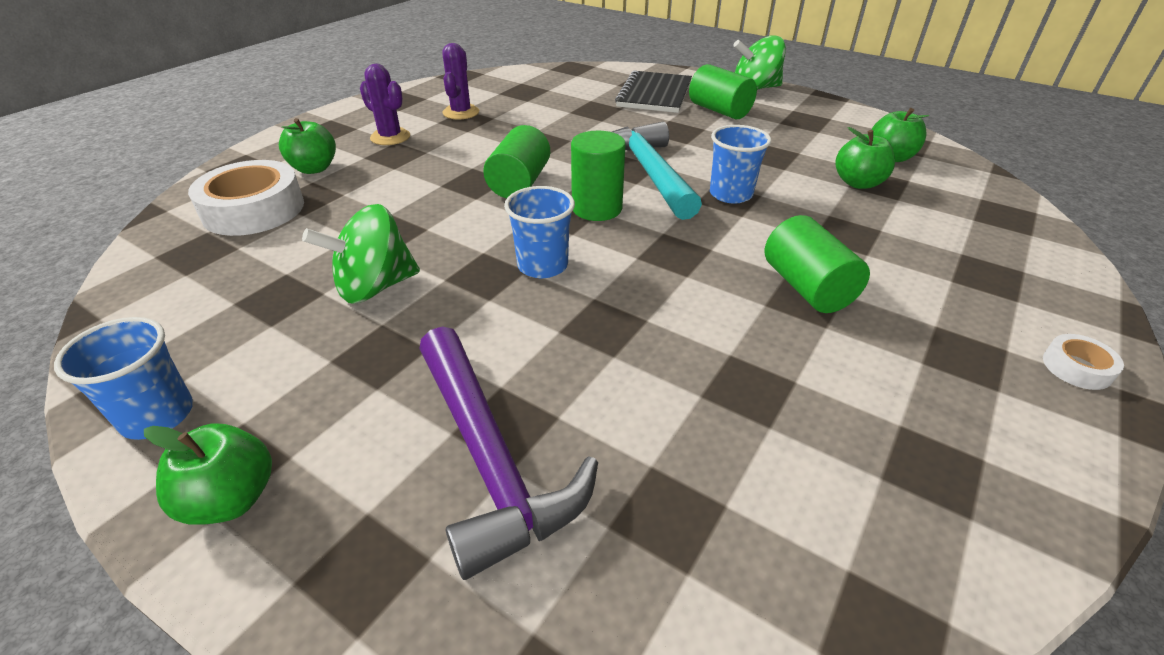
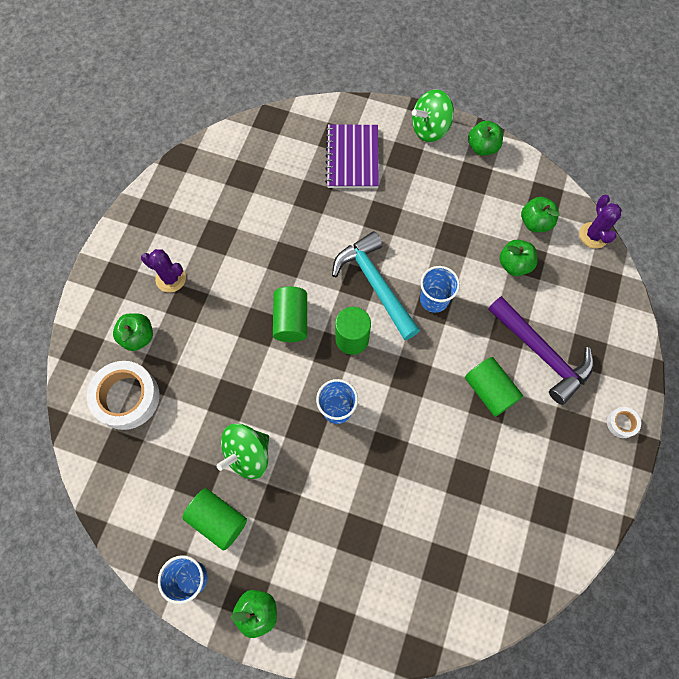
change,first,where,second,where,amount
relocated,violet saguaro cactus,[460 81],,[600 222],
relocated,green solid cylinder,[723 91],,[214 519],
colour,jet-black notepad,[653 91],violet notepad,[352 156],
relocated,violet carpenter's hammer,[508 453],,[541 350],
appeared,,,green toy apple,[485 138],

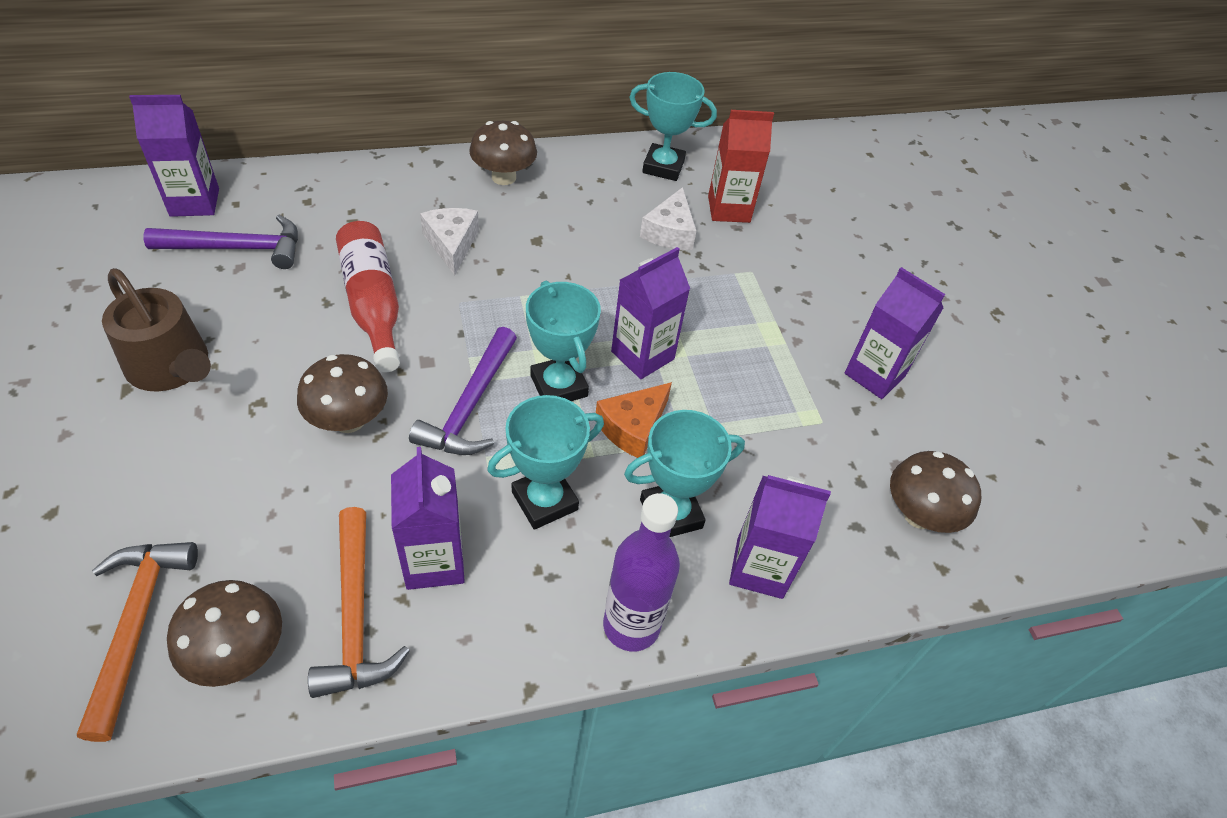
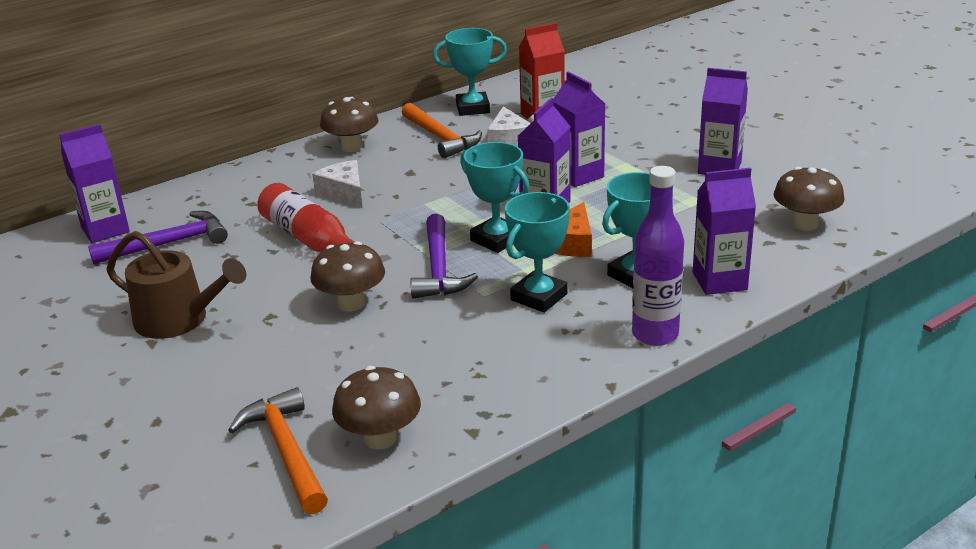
change,first,where,second,where,amount
relocated,violet juice carton,[428 518],,[579 129],
relocated,bright orange carpenter's hammer,[359 602],,[442 130],

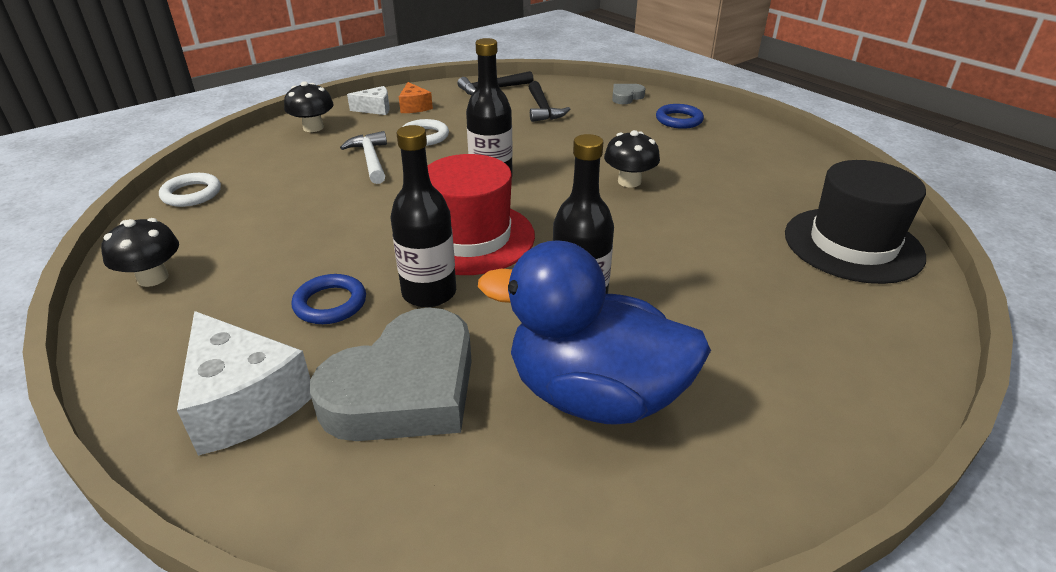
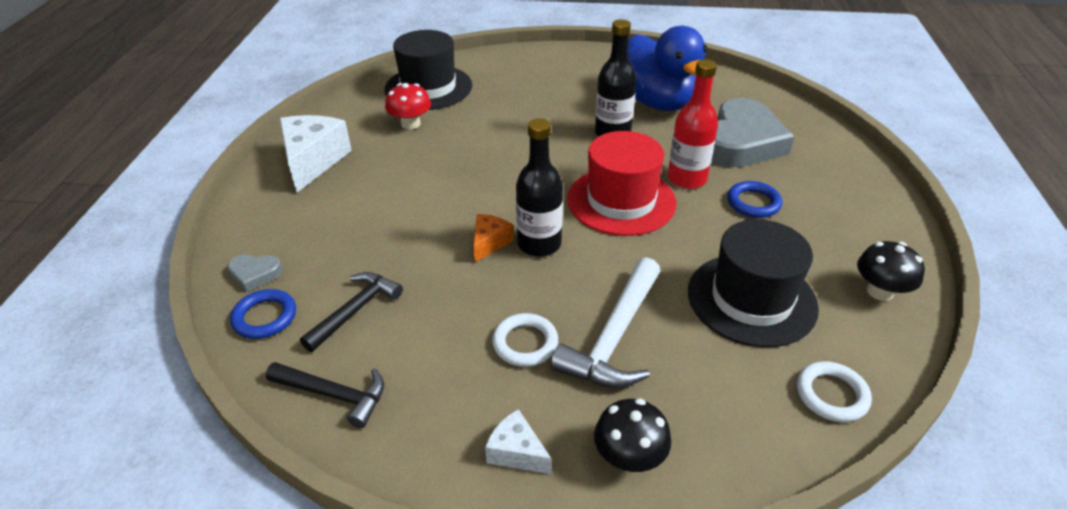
change,first,where,second,where,amount
relocated,bright orange piece of cheese,[416 97],,[493 238],
relocated,royal blue torus,[680 116],,[263 314],
colour,jet-black bottle,[423 216],scarlet bottle,[693 124],
missing,jet-black toadstool,[632 158],,,
size,white carpenter's hammer,[363 157],,[605 322],x1.50
spun,ash-grey love heart,[391 374],,[752 133],120 degrees clockwise
relocated,white piece of cheese,[244 383],,[315 153],
appeared,,,scarlet toadstool,[408 106],
appeared,,,jet-black top hat,[753 283],

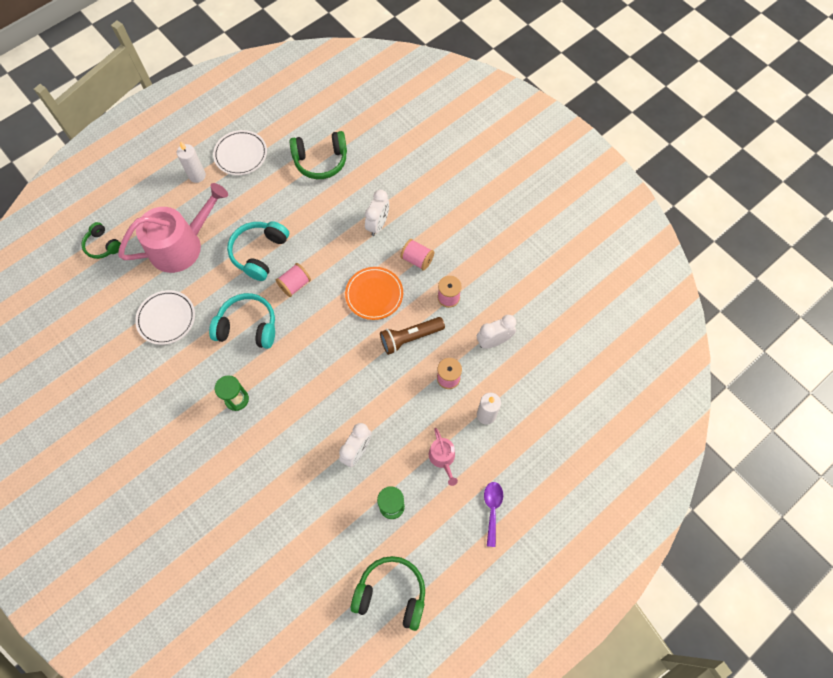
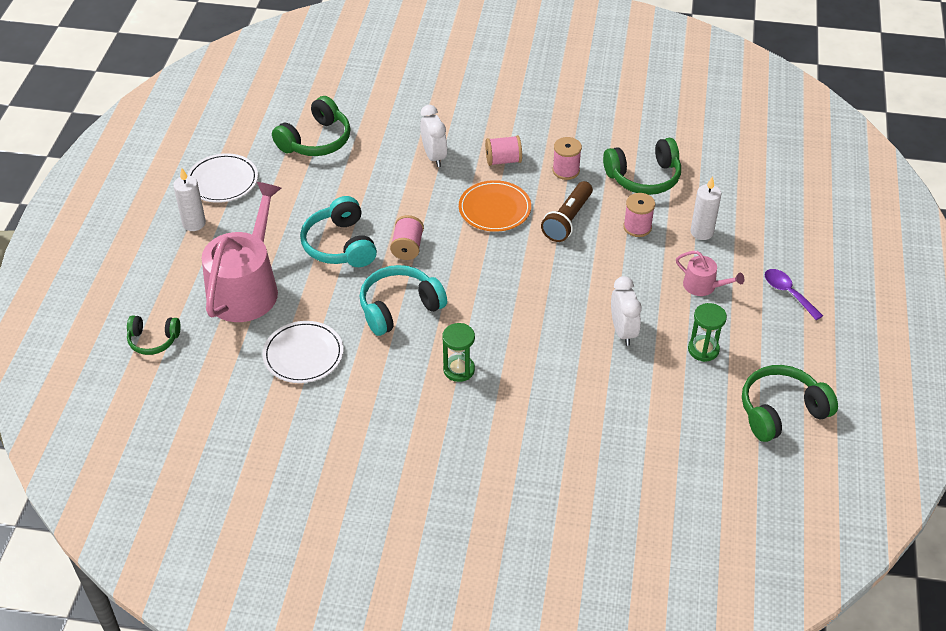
change,first,where,second,where,amount
exchanged,white bedside clock,[496 332],green headphones,[642 166],

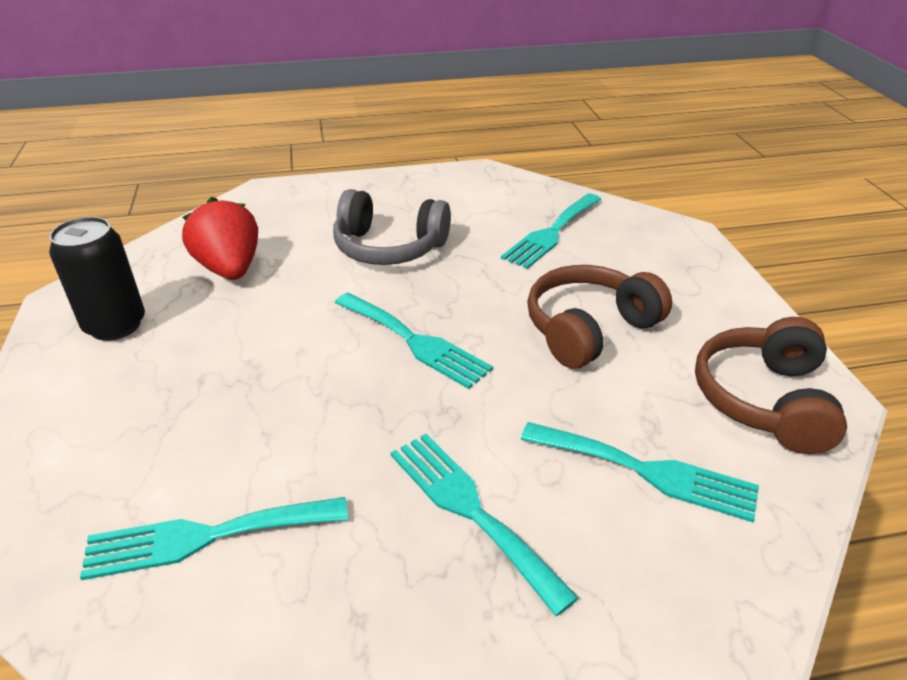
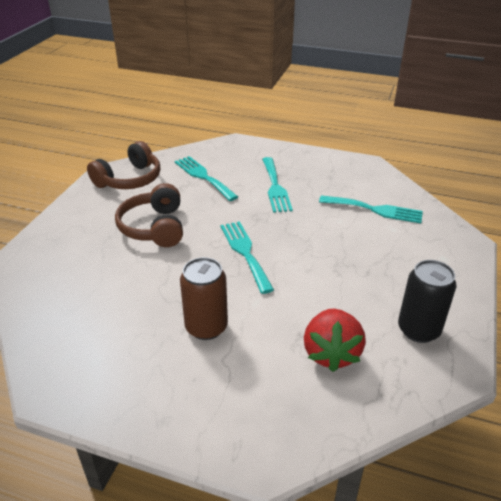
change,first,where,second,where,amount
exchanged,ash-grey headphones,[392 227],brown can,[204 298],
missing,teal table fork,[551 231],,,
spun,brown headphones,[599 317],,[149 215],90 degrees clockwise

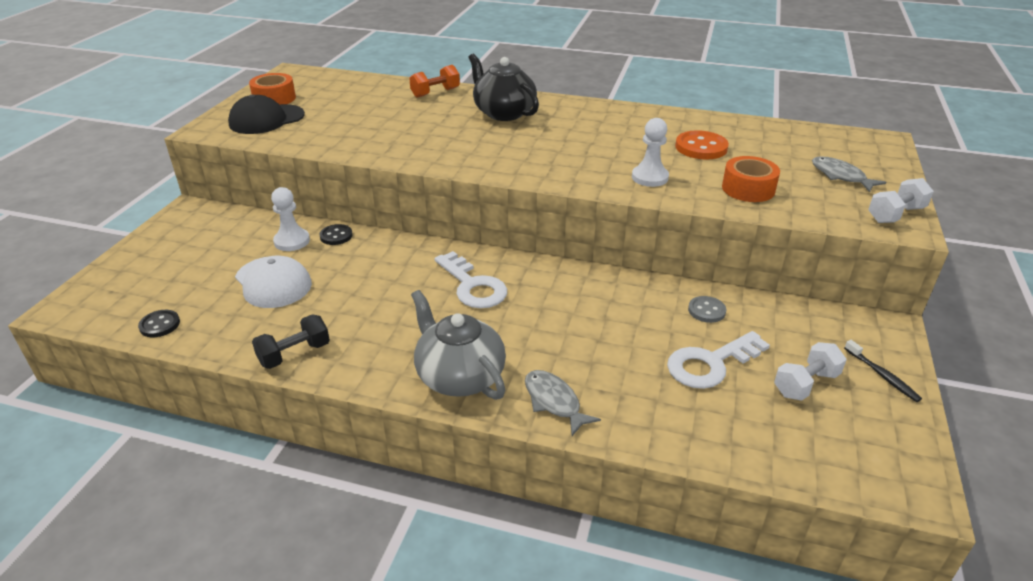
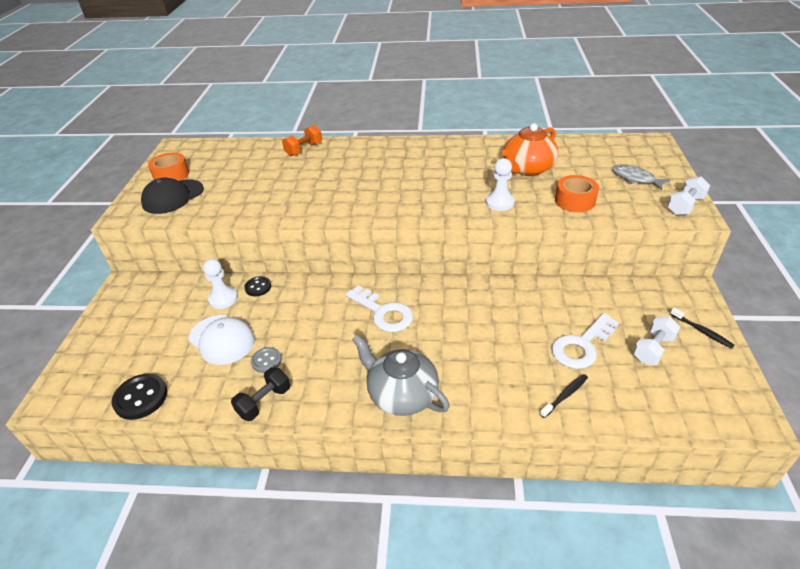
change,first,where,second,where,amount
missing,jet-black teapot,[504 87],,,
exchanged,bright orange shirt button,[702 145],bright orange teapot,[530 149],
relocated,ash-grey shirt button,[707 309],,[266 360],
size,jet-black shirt button,[159 323],,[139 397],x1.63
missing,ash-grey toy fish,[563 403],,,
appeared,,,jet-black toothbrush,[564 396],

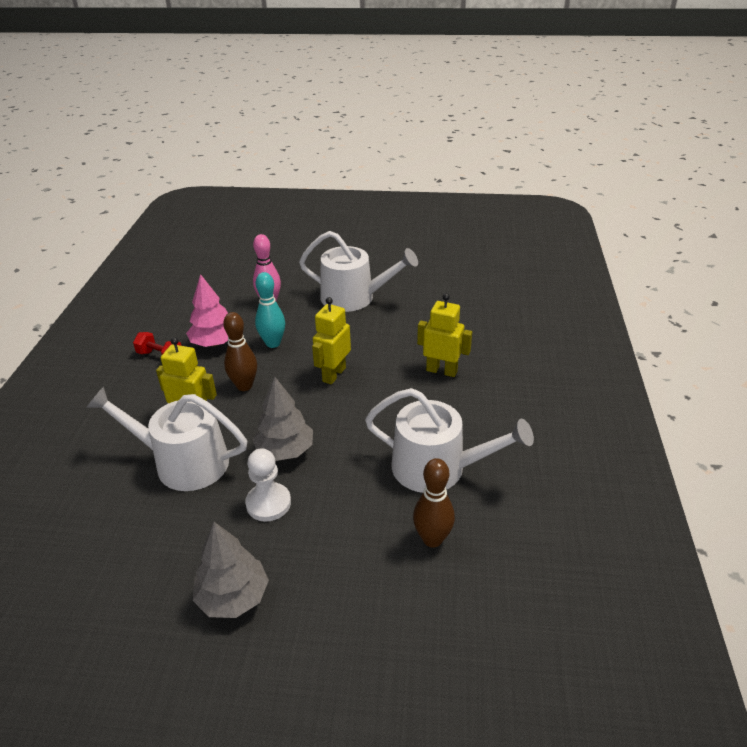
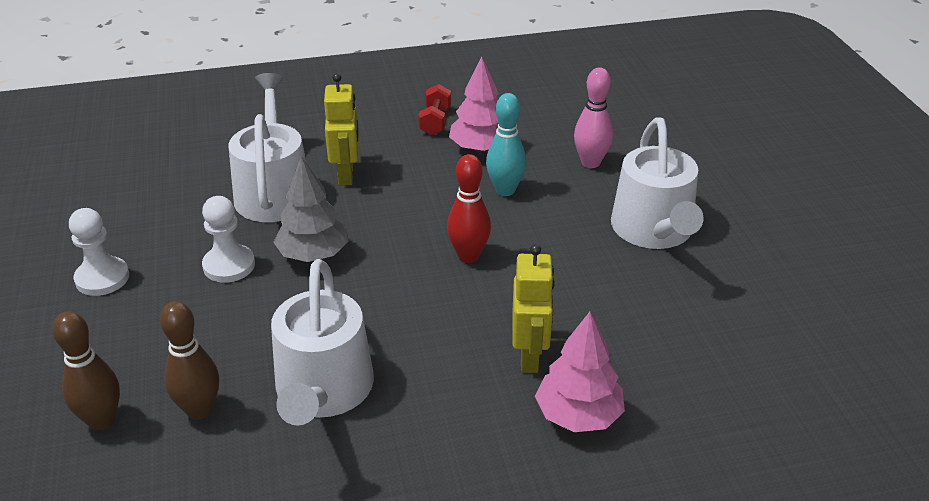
change,first,where,second,where,amount
exchanged,bright yellow robot figure,[331 340],scarlet bowling pin,[469 208],
relocated,brown bowling pin,[240 351],,[86 370],
exchanged,ash-grey tree,[231 570],white chess pawn,[99 252],
appeared,,,rose-pink tree,[580 372],

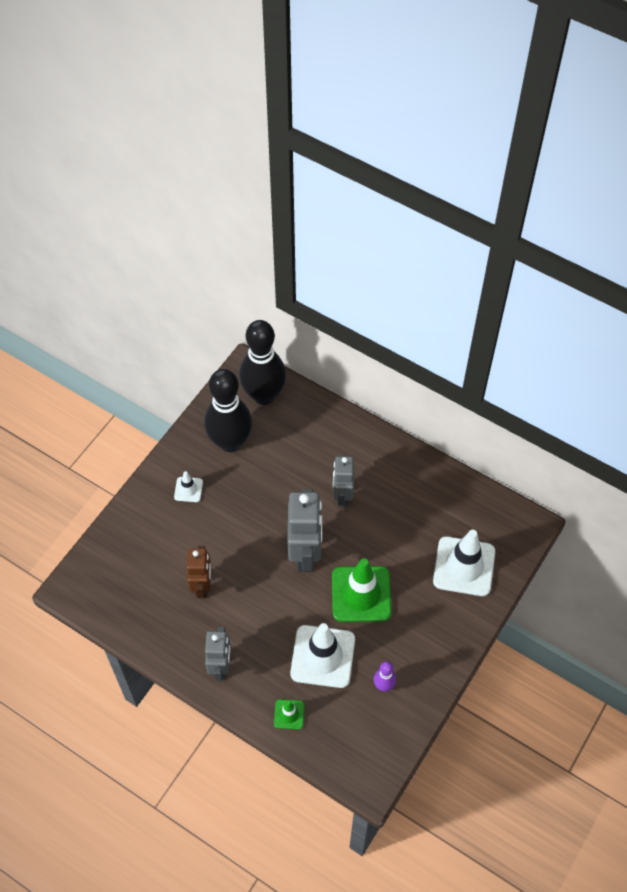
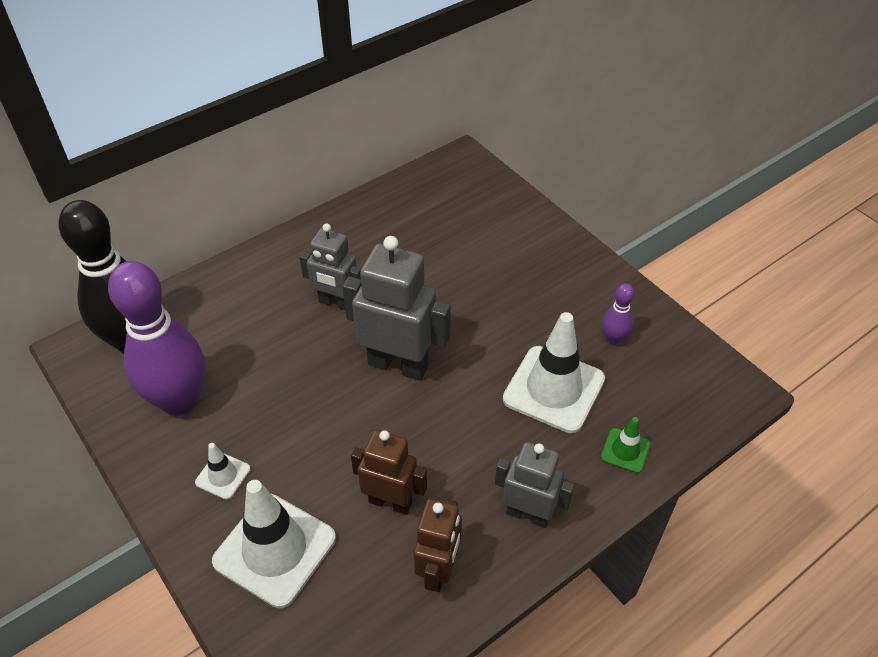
change,first,where,second,where,amount
colour,jet-black bowling pin,[228 410],violet bowling pin,[156 338],
relocated,white traffic cone,[464 563],,[274 544],
missing,green traffic cone,[361 590],,,
appeared,,,brown robot figure,[438 545],

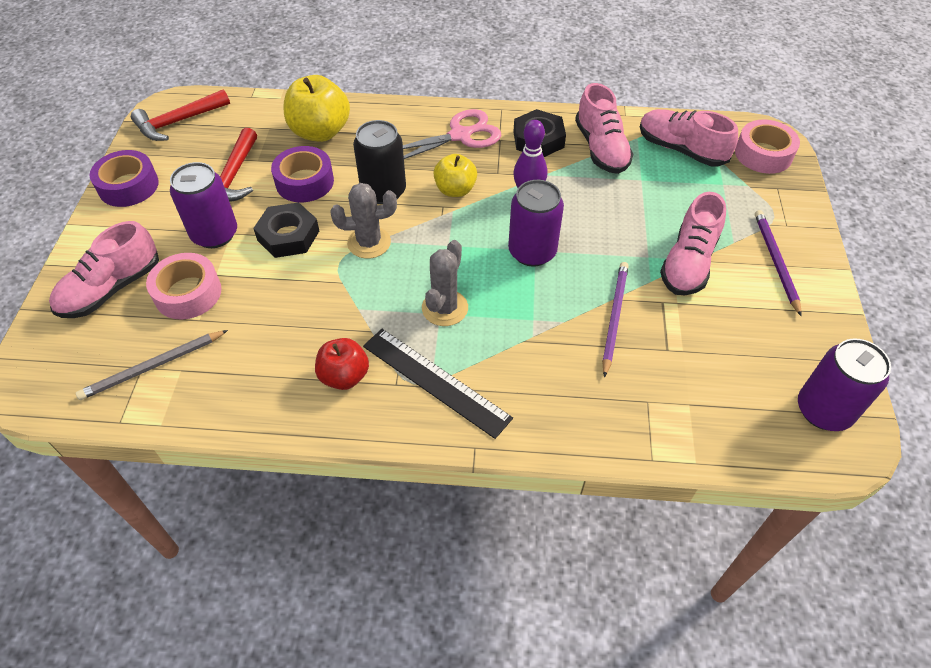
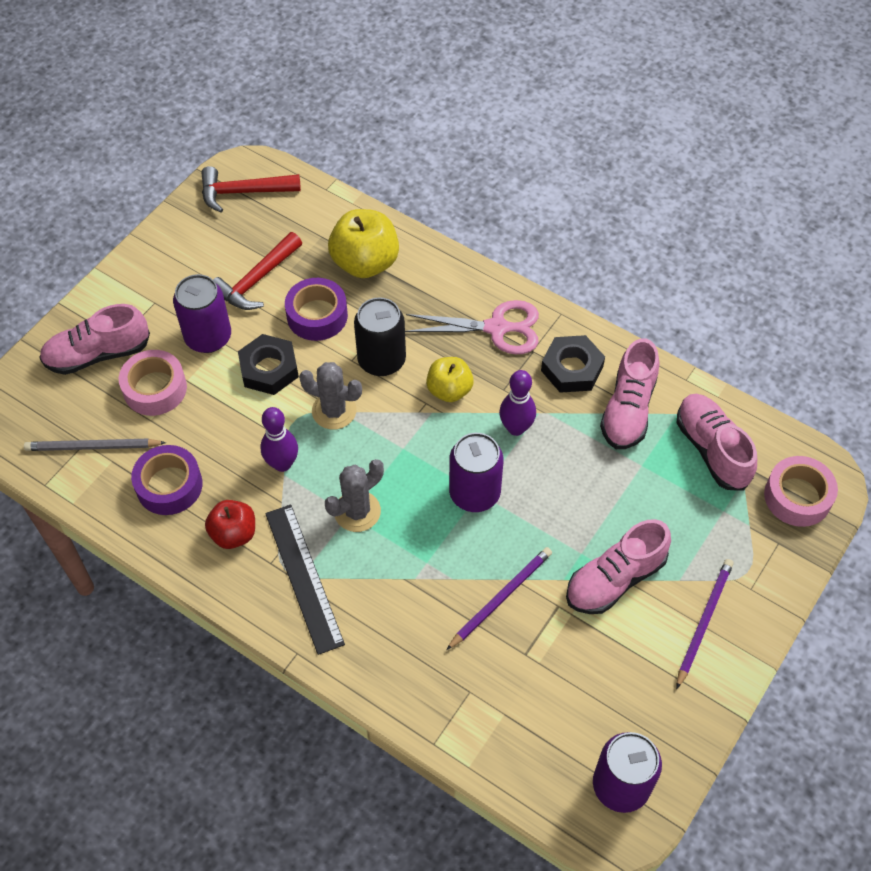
change,first,where,second,where,amount
relocated,violet tape,[124 178],,[166 480],
appeared,,,violet bowling pin,[279 439],

